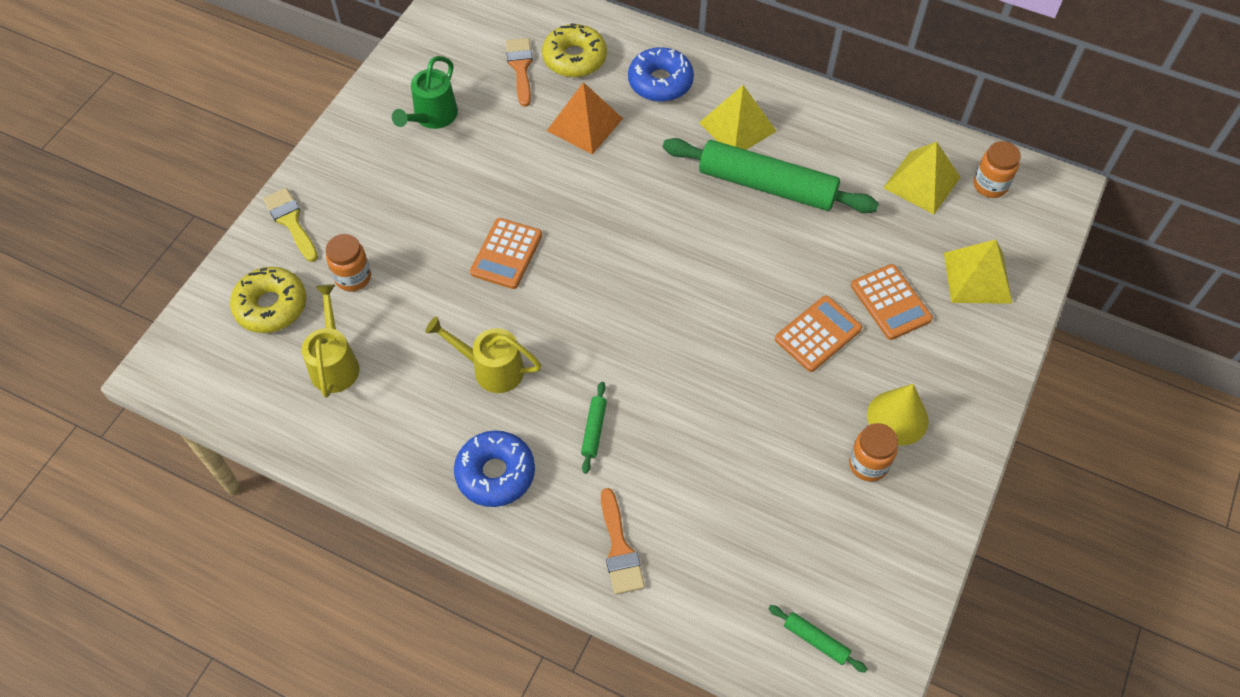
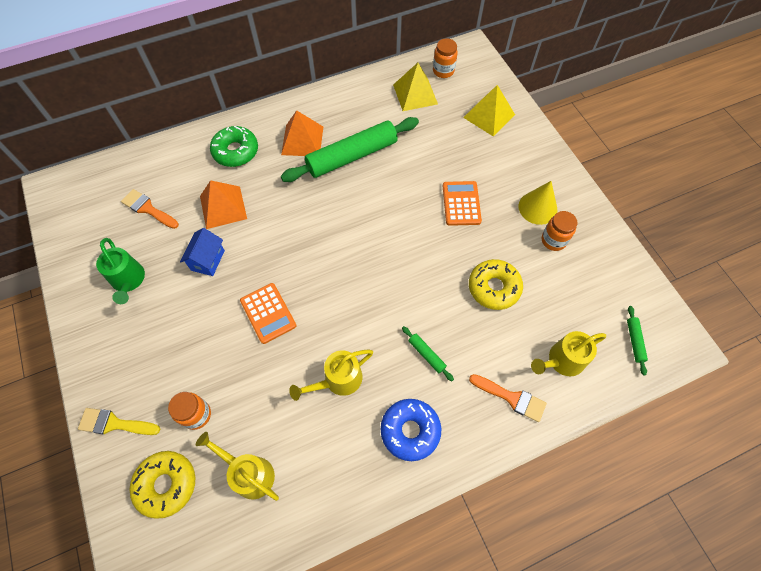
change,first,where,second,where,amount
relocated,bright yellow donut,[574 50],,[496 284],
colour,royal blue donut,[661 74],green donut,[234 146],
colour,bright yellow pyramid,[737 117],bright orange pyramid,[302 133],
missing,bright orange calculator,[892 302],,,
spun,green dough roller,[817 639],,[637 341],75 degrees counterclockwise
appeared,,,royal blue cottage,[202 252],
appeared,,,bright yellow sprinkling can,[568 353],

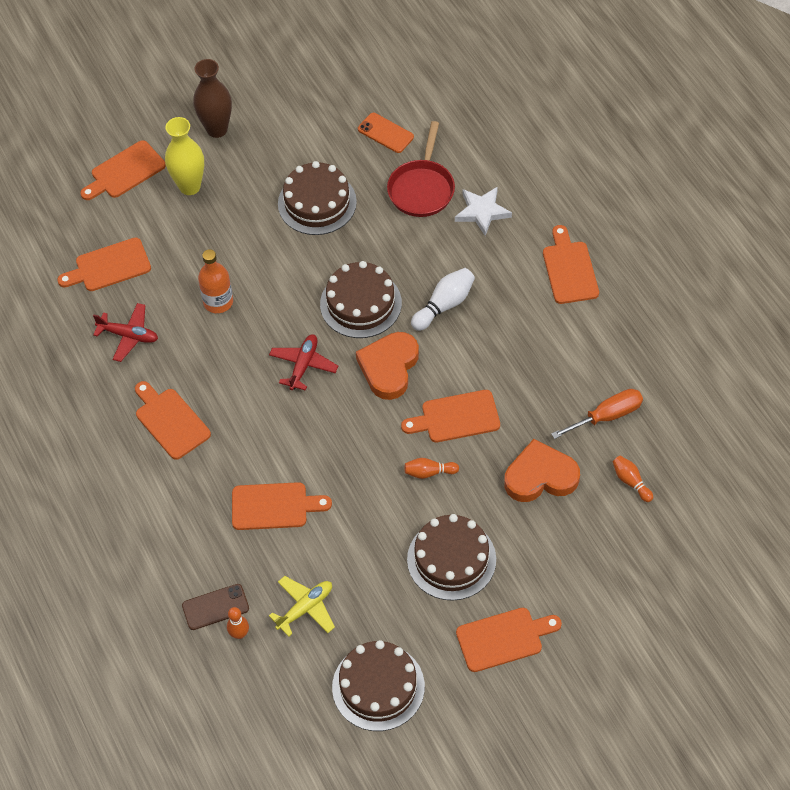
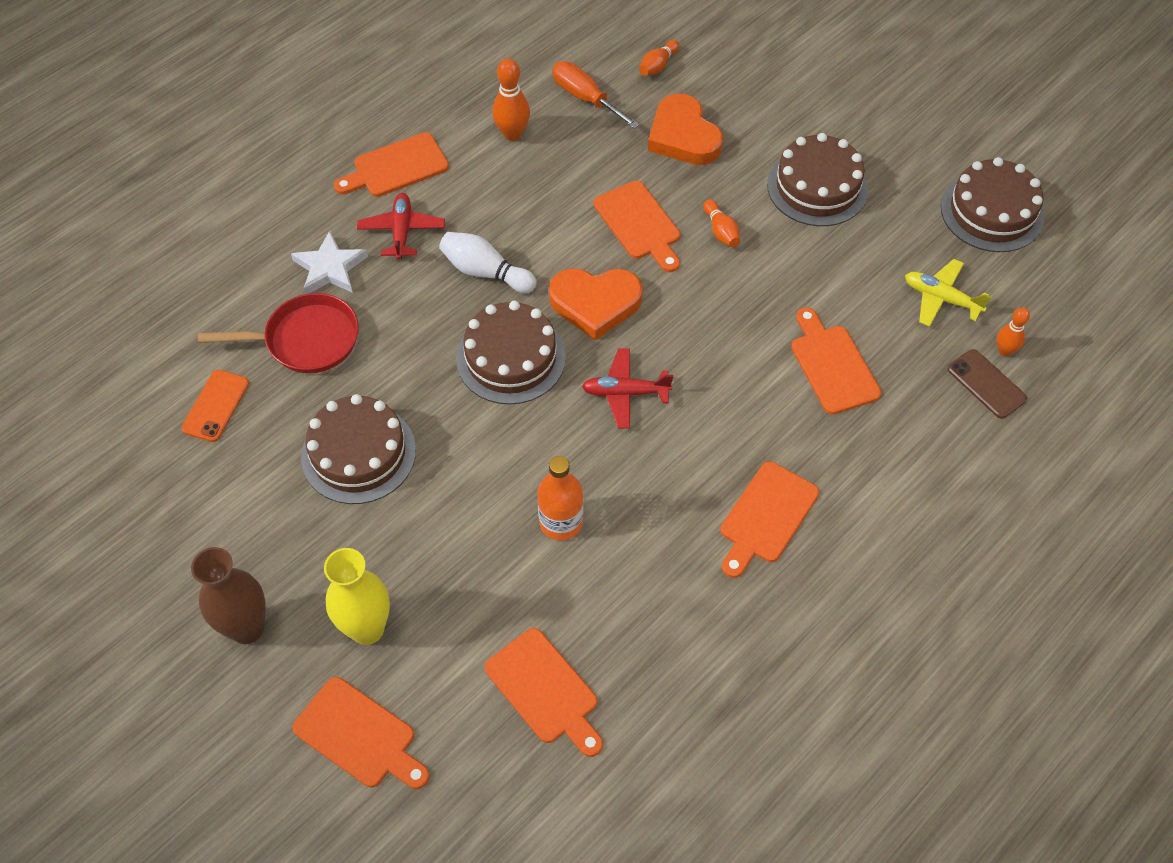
change,first,where,second,where,amount
relocated,scarlet aeroplane,[125 332],,[401 226],
missing,bright orange bread board,[509 640],,,
appeared,,,bright orange bowling pin,[511 99],

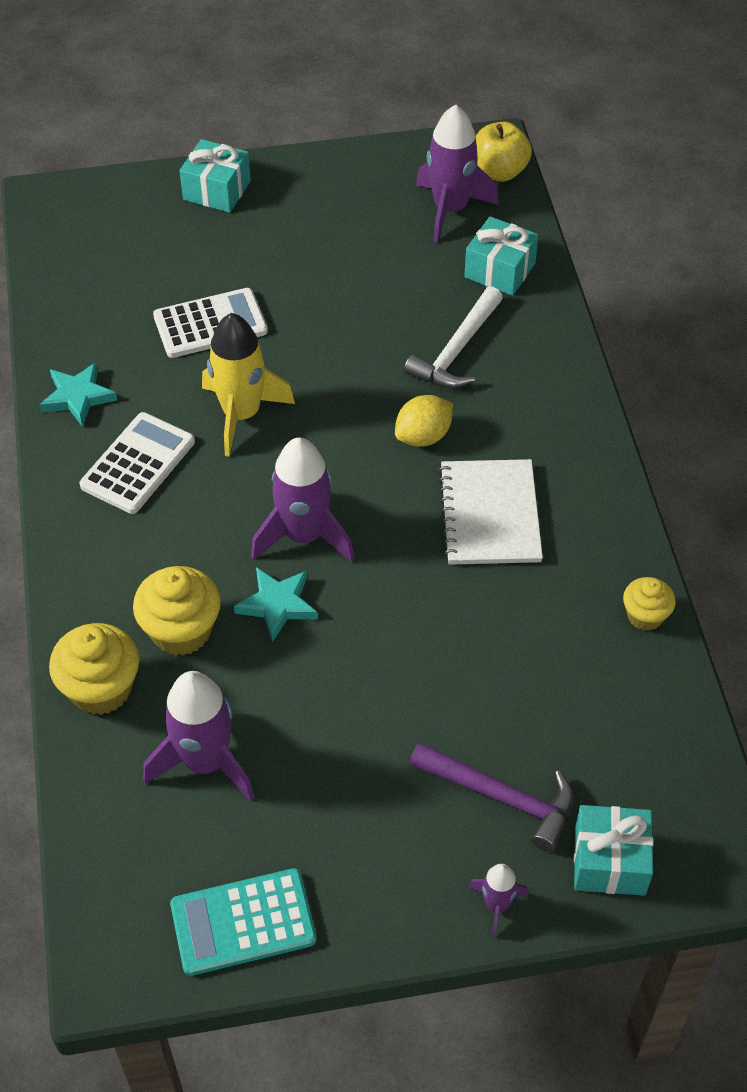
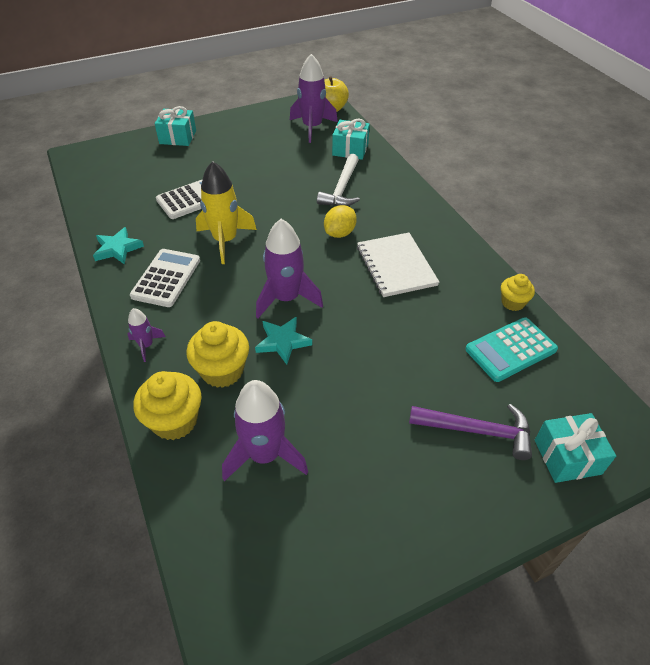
change,first,where,second,where,amount
relocated,violet toy rocket,[499 901],,[147 335],
relocated,teal calculator,[243 922],,[511 349],

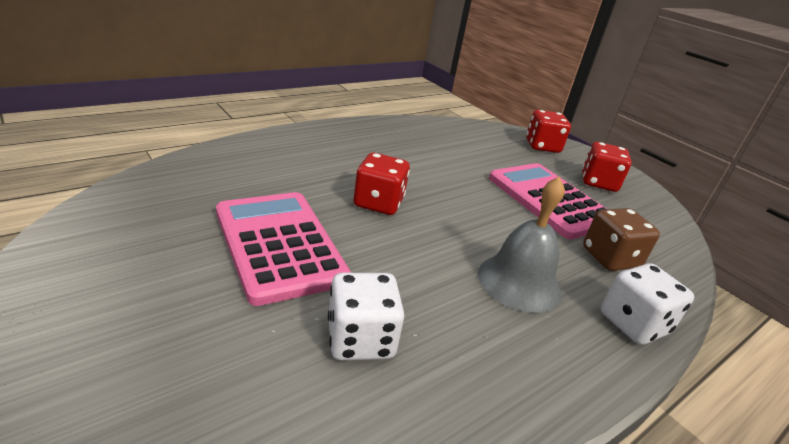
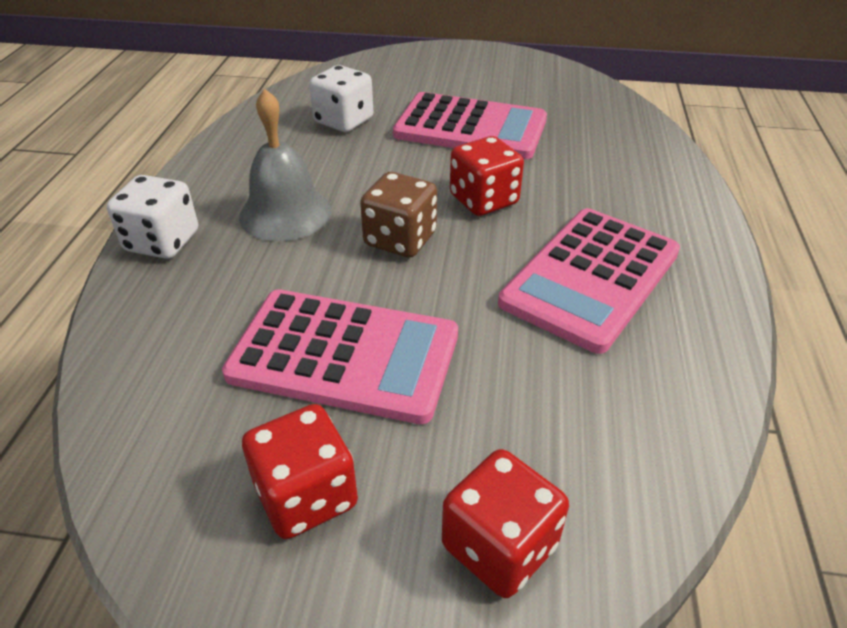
change,first,where,second,where,amount
relocated,brown dice,[621 239],,[398 215],
appeared,,,rose-pink calculator,[589 281],

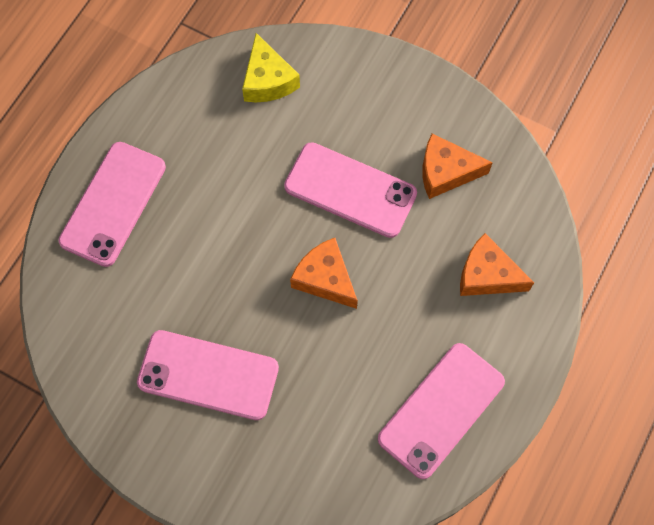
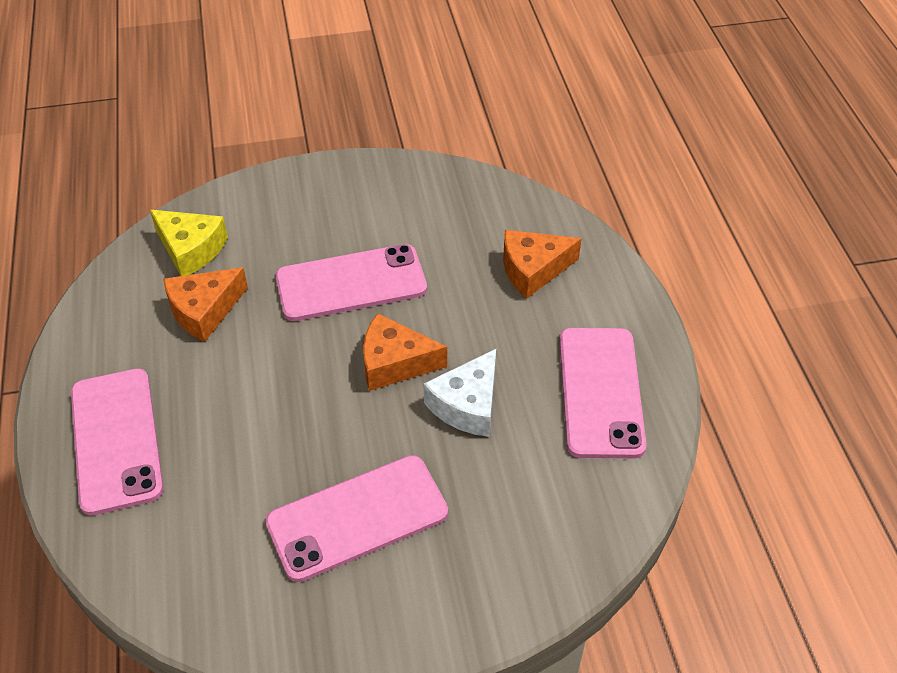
change,first,where,second,where,amount
relocated,bright orange piece of cheese,[457 166],,[205 304],
appeared,,,white piece of cheese,[460 393],

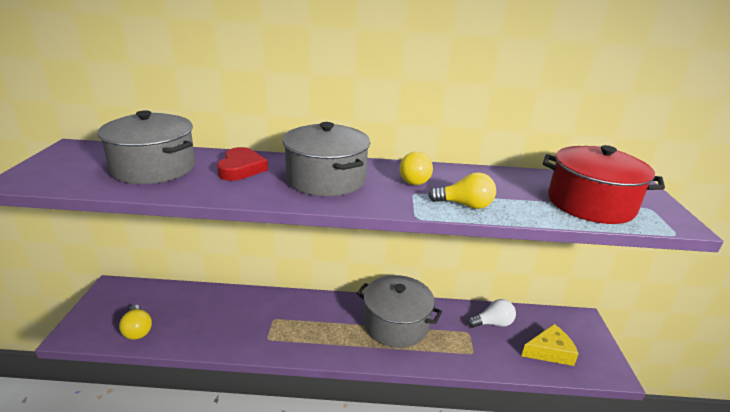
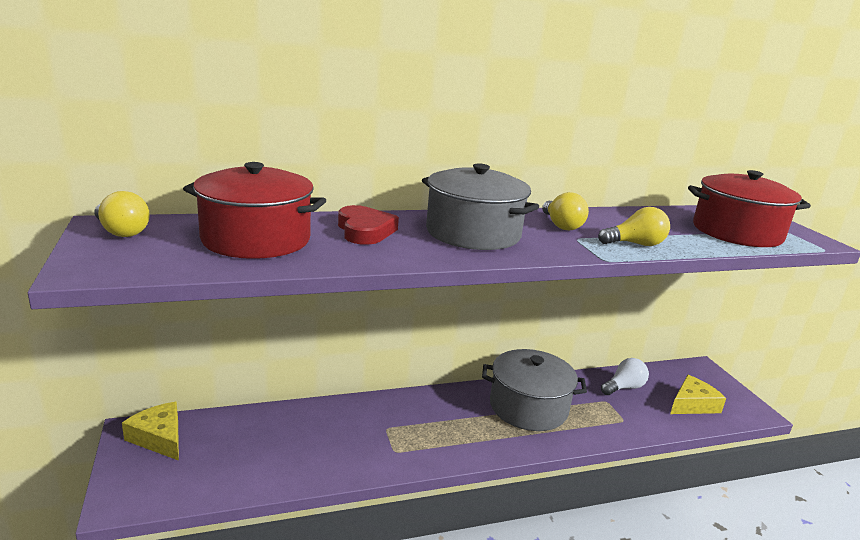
change,first,where,second,where,amount
colour,ash-grey cooking pot,[146 147],scarlet cooking pot,[254 210],
relocated,bright yellow light bulb,[135 322],,[122 214],
appeared,,,bright yellow piece of cheese,[150 431],

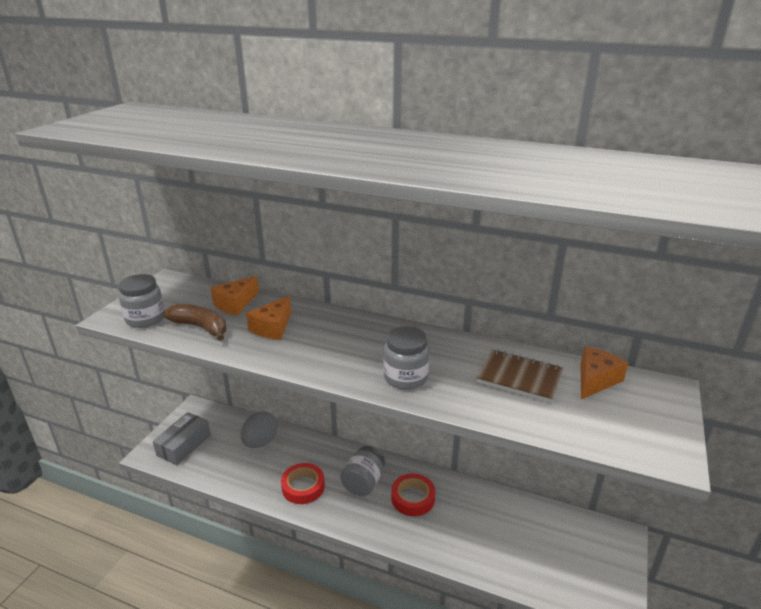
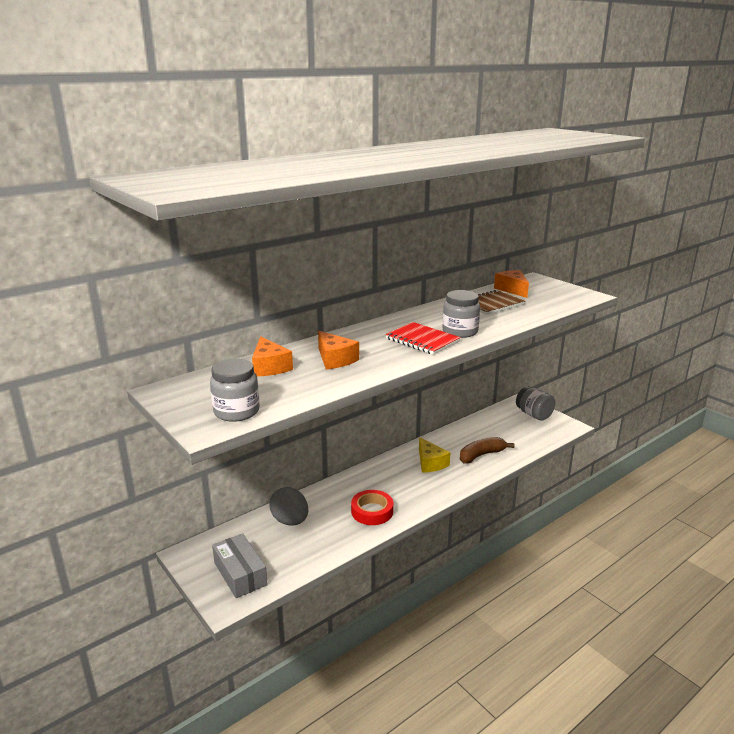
change,first,where,second,where,amount
relocated,brown toy banana,[195 322],,[487 450],
relocated,ash-grey jam jar,[362 471],,[535 403],
exchanged,scarlet tape,[413 495],bright yellow piece of cheese,[435 455],
appeared,,,scarlet notepad,[423 338],

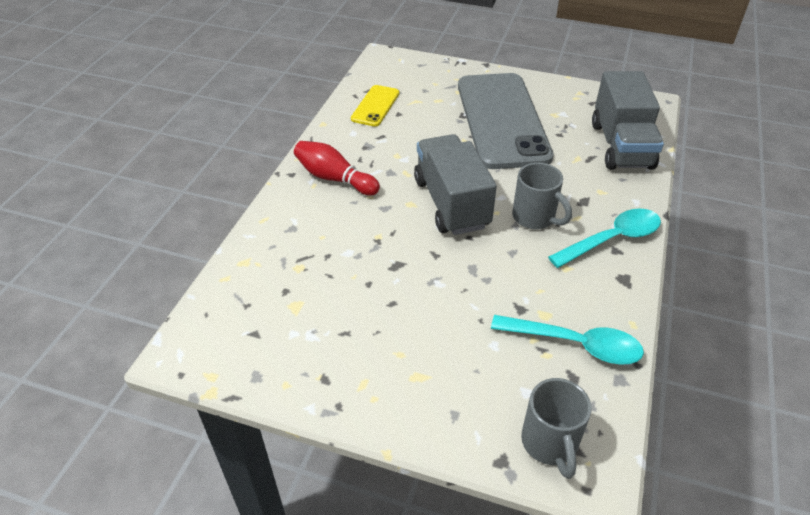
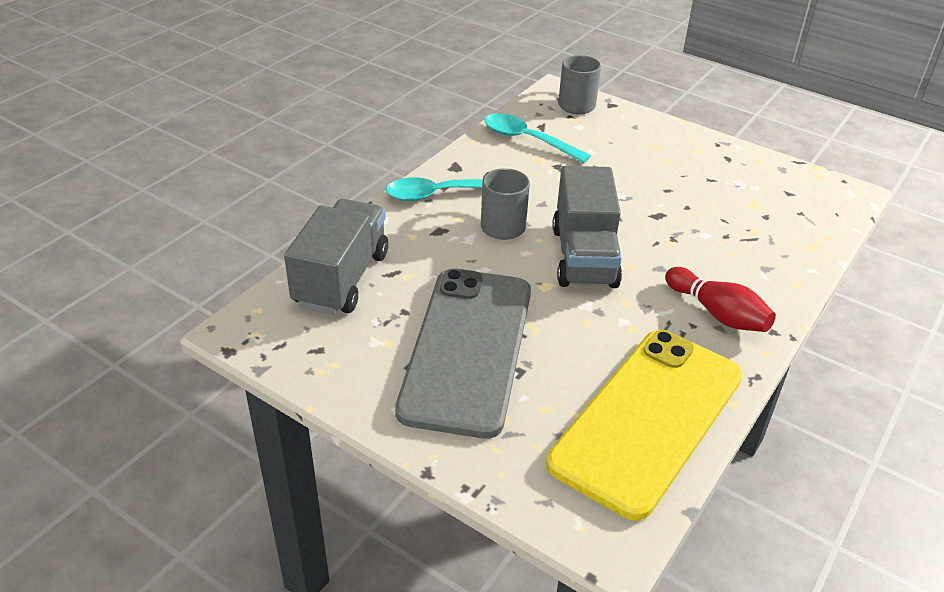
change,first,where,second,where,amount
size,bright yellow phone,[375 105],,[644 425],x2.25

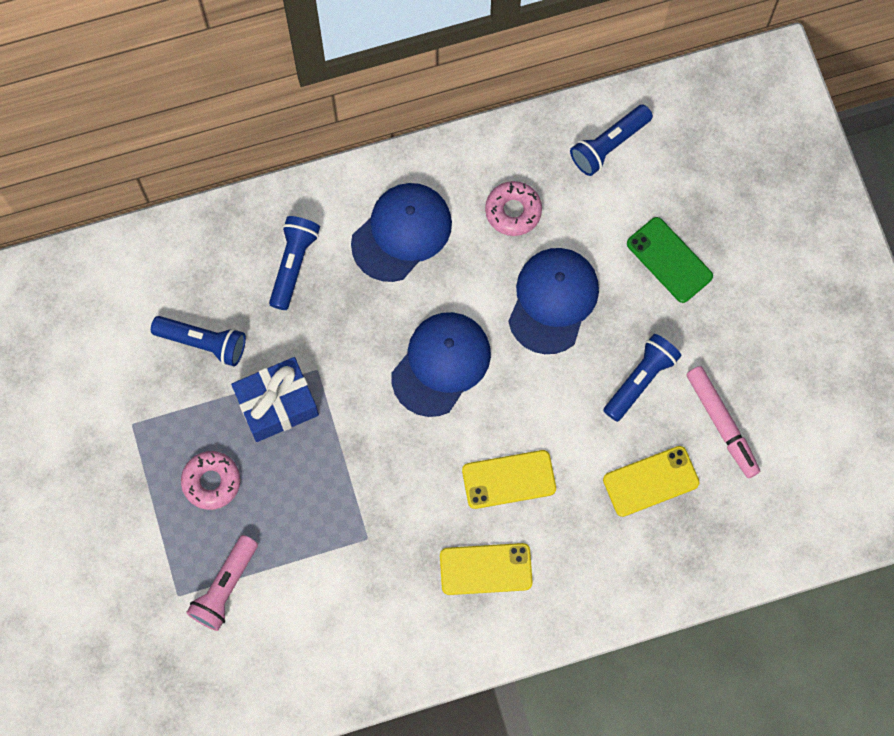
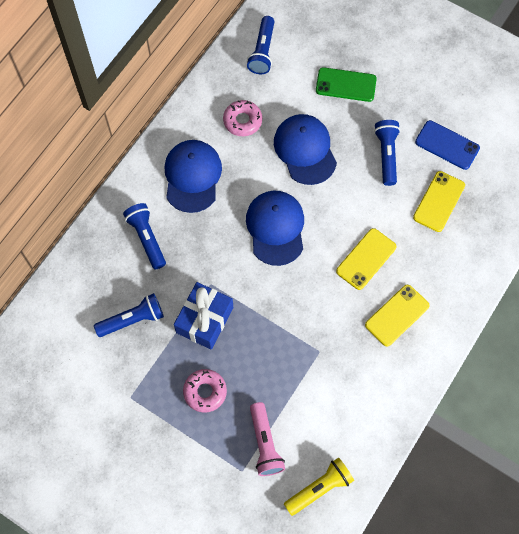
change,first,where,second,where,amount
exchanged,rose-pink marker pen,[723 422],royal blue phone,[447 145],
appeared,,,bright yellow pocket torch,[319 486],

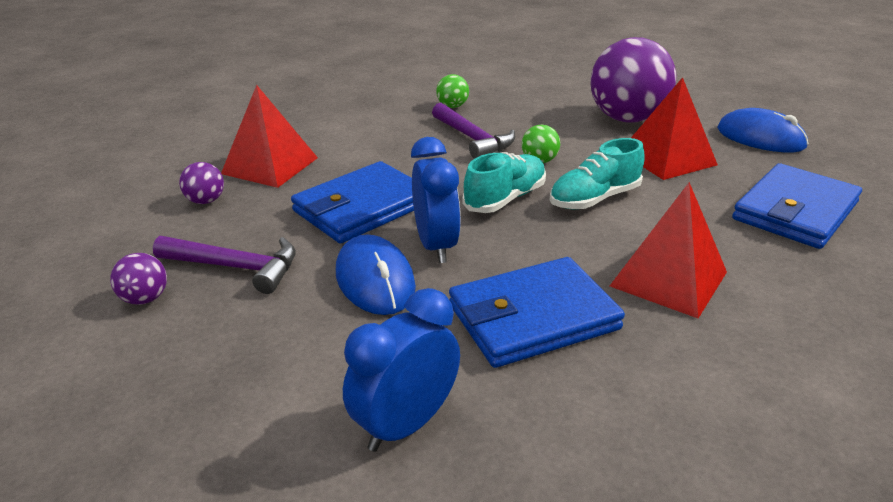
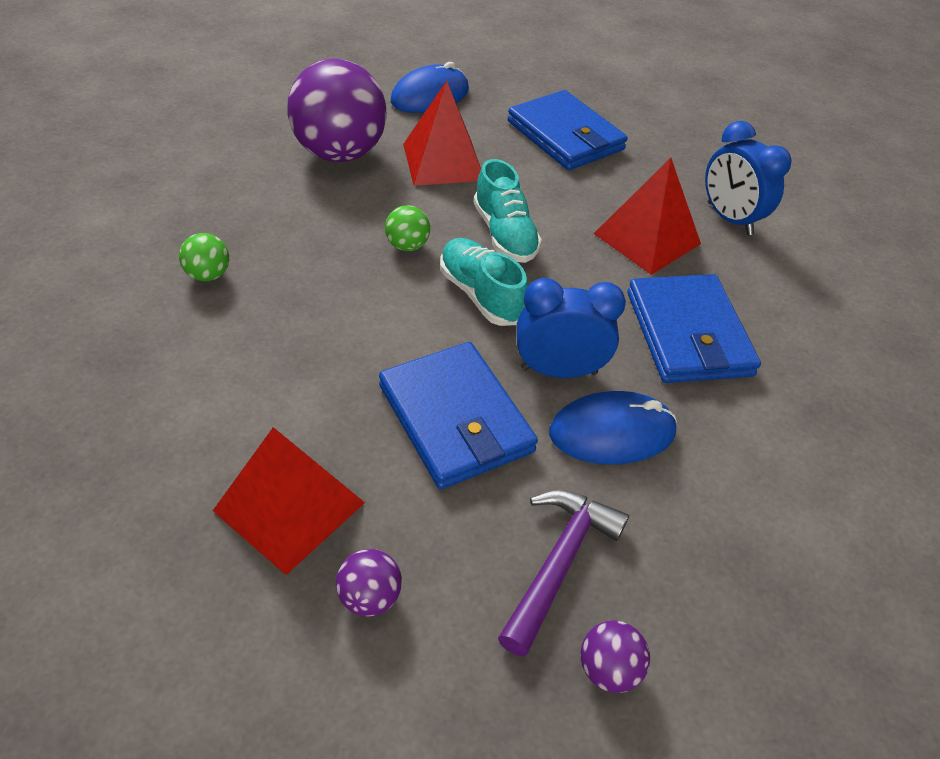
change,first,where,second,where,amount
missing,violet carpenter's hammer,[473 131],,,
relocated,royal blue bedside clock,[401 370],,[748 178],

